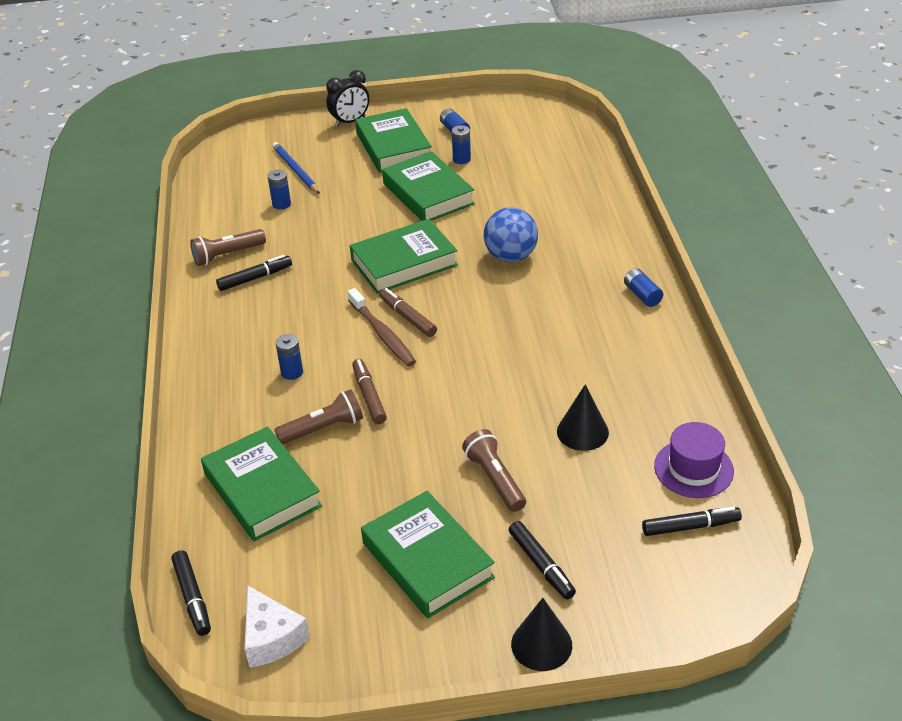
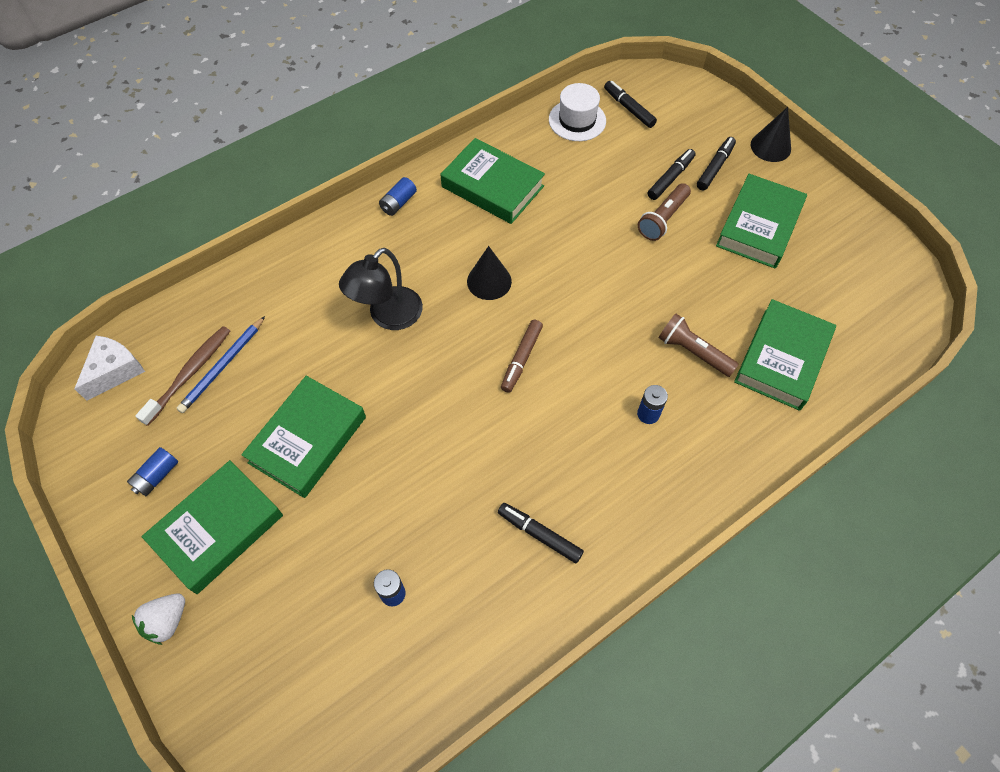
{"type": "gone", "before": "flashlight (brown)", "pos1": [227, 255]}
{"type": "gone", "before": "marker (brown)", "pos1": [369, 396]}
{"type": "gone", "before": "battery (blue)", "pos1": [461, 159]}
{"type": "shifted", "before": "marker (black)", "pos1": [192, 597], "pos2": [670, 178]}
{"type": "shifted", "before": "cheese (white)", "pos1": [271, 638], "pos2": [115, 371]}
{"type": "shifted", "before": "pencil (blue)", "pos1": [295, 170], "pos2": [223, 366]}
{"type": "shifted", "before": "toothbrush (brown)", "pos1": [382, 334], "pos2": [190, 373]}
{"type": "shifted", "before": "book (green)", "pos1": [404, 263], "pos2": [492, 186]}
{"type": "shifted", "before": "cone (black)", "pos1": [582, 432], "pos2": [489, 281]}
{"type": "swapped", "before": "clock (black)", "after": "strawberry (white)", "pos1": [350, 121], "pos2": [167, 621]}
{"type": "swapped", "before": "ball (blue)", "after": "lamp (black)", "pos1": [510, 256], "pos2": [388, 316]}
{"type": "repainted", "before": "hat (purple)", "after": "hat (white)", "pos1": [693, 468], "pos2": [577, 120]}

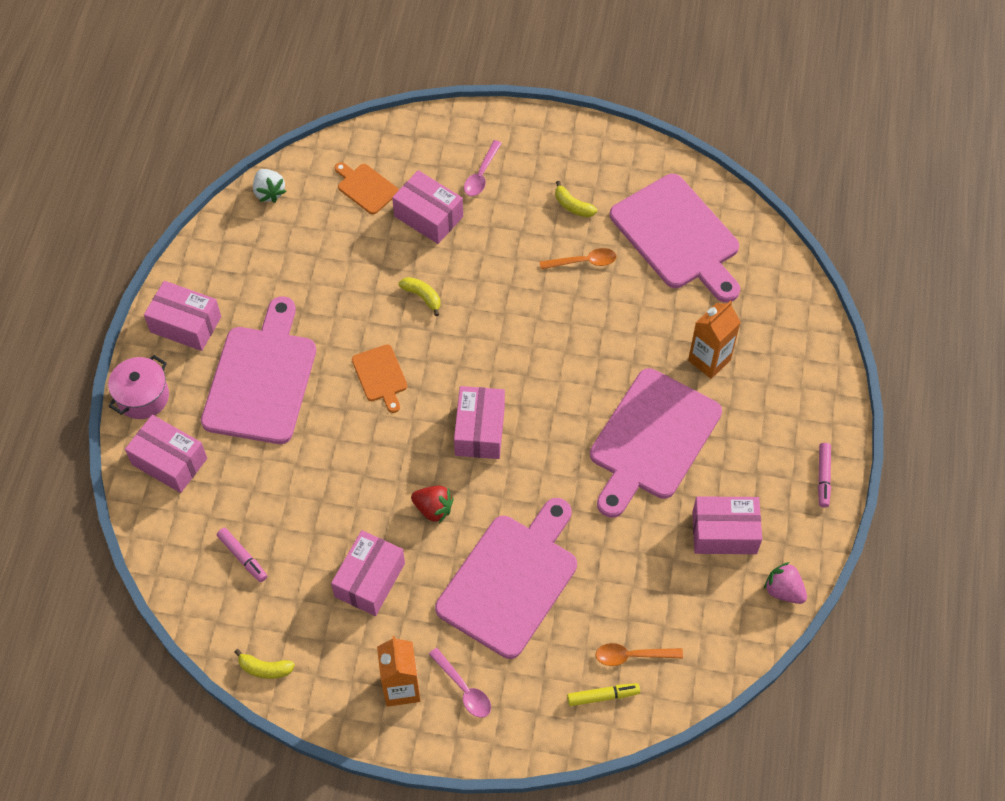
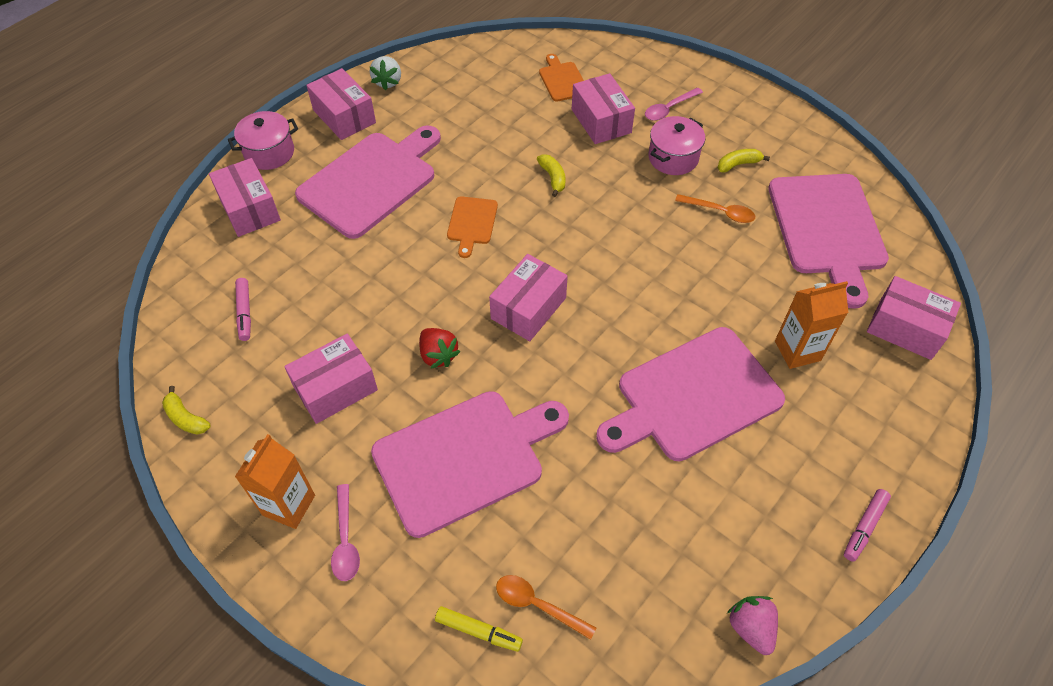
{"type": "new", "after": "pot (pink)", "pos2": [673, 158]}
{"type": "shifted", "before": "strawberry (white)", "pos1": [269, 192], "pos2": [388, 82]}
{"type": "shifted", "before": "box (pink)", "pos1": [724, 532], "pos2": [905, 328]}
{"type": "rotated", "before": "banana (yellow)", "pos1": [573, 206], "pos2": [738, 164], "turn": 90}

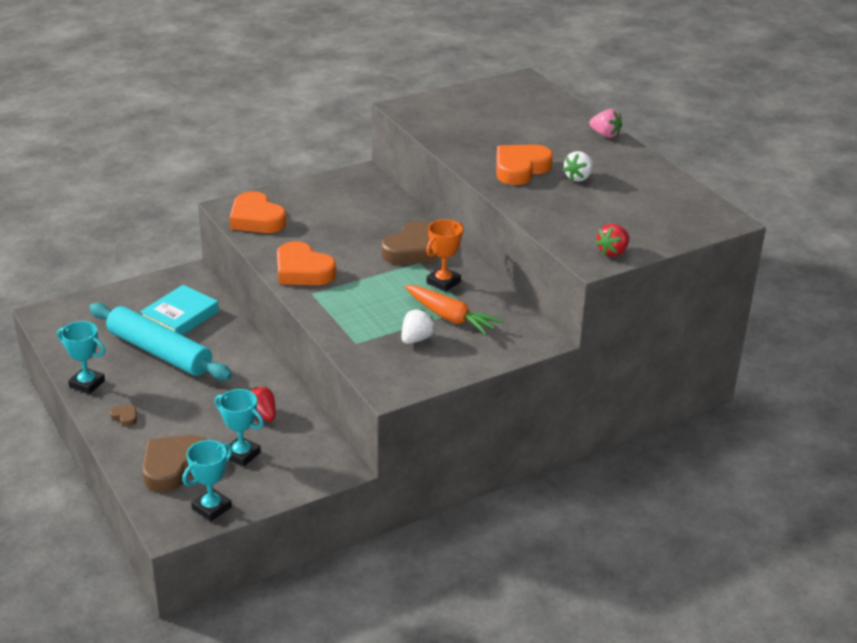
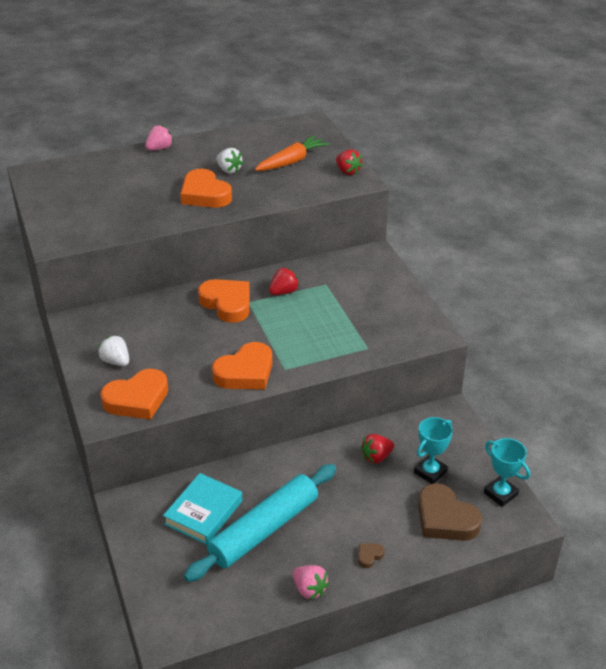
{"type": "shifted", "before": "strawberry (white)", "pos1": [416, 339], "pos2": [116, 361]}
{"type": "shifted", "before": "carrot (orange)", "pos1": [450, 317], "pos2": [291, 161]}
{"type": "swapped", "before": "trophy (turquoise)", "after": "strawberry (pink)", "pos1": [87, 384], "pos2": [309, 589]}
{"type": "swapped", "before": "trophy (orange)", "after": "strawberry (red)", "pos1": [443, 282], "pos2": [284, 292]}
{"type": "repainted", "before": "heart (brown)", "after": "heart (orange)", "pos1": [412, 250], "pos2": [227, 303]}
{"type": "rotated", "before": "book (turquoise)", "pos1": [180, 317], "pos2": [204, 512], "turn": 75}

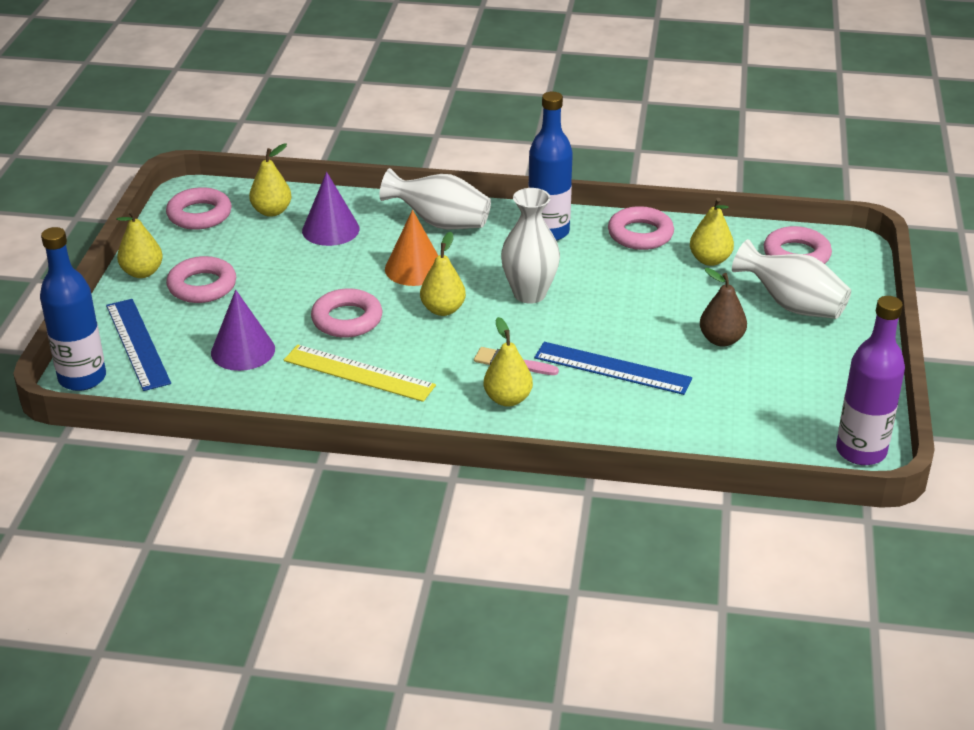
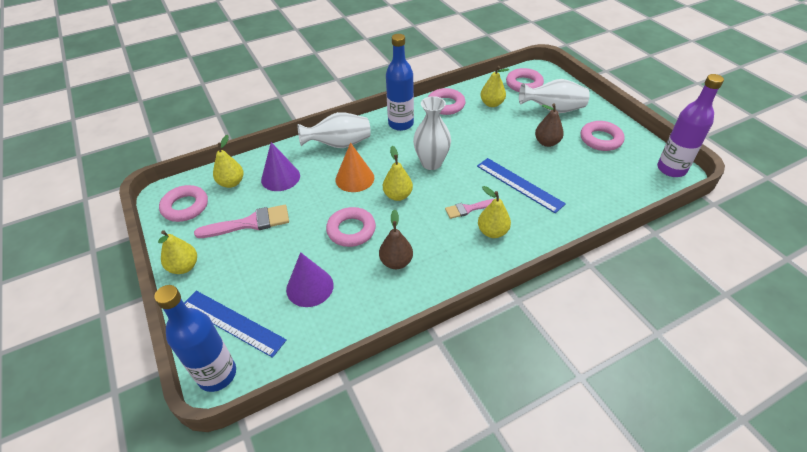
{"type": "new", "after": "brush (pink)", "pos2": [250, 223]}
{"type": "shifted", "before": "ring (pink)", "pos1": [202, 286], "pos2": [600, 139]}
{"type": "swapped", "before": "ruler (yellow)", "after": "pear (brown)", "pos1": [358, 373], "pos2": [396, 262]}
{"type": "rotated", "before": "ruler (blue)", "pos1": [612, 368], "pos2": [519, 184], "turn": 60}

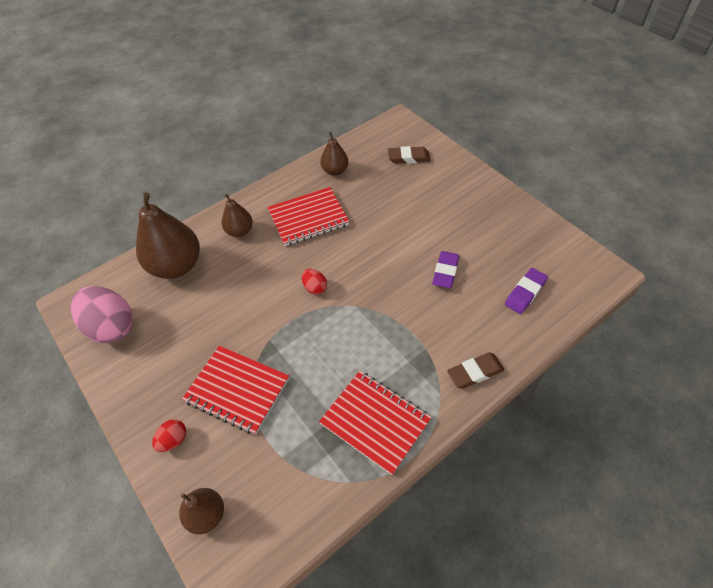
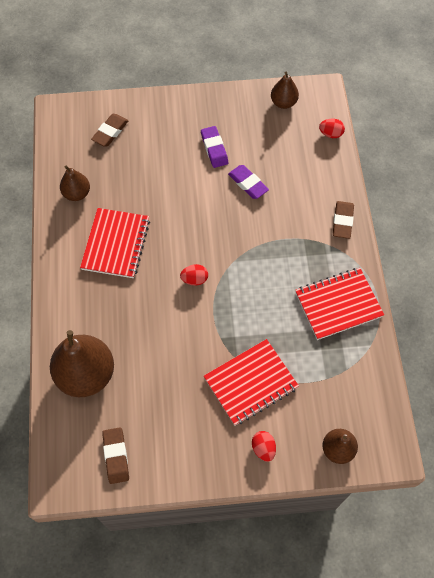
{"type": "new", "after": "egg (red)", "pos2": [330, 134]}
{"type": "shifted", "before": "pear (brown)", "pos1": [240, 231], "pos2": [283, 103]}
{"type": "shifted", "before": "eraser (purple)", "pos1": [525, 293], "pos2": [214, 149]}
{"type": "swapped", "before": "egg (pink)", "after": "eraser (brown)", "pos1": [112, 327], "pos2": [116, 456]}

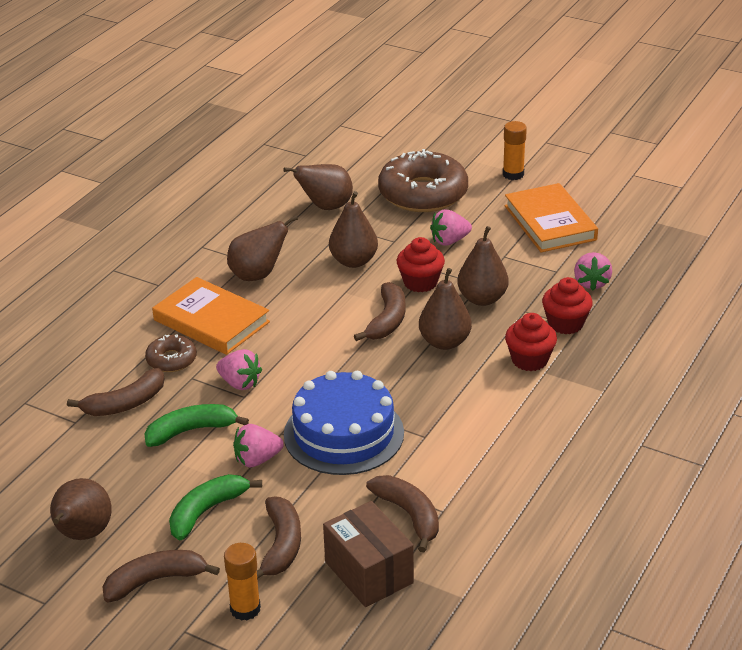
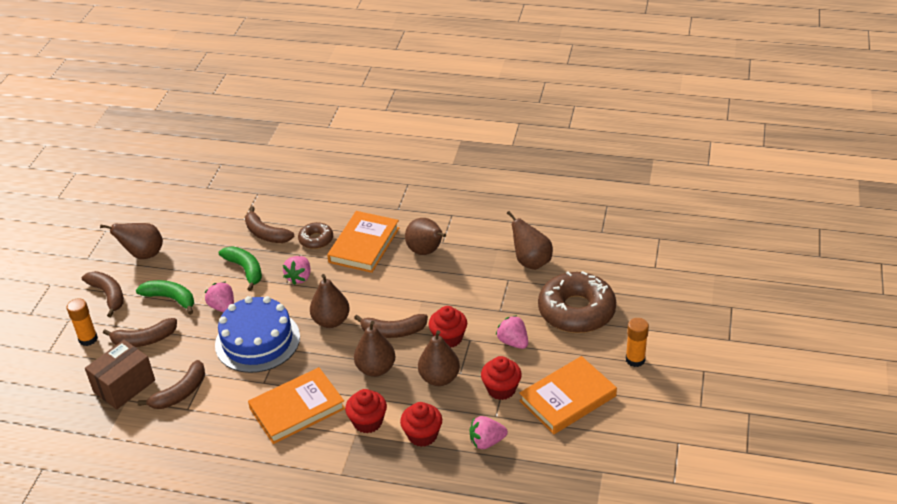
{"type": "new", "after": "book (orange)", "pos2": [297, 409]}
{"type": "new", "after": "cupcake (red)", "pos2": [501, 389]}
{"type": "shifted", "before": "pear (brown)", "pos1": [353, 261], "pos2": [331, 321]}

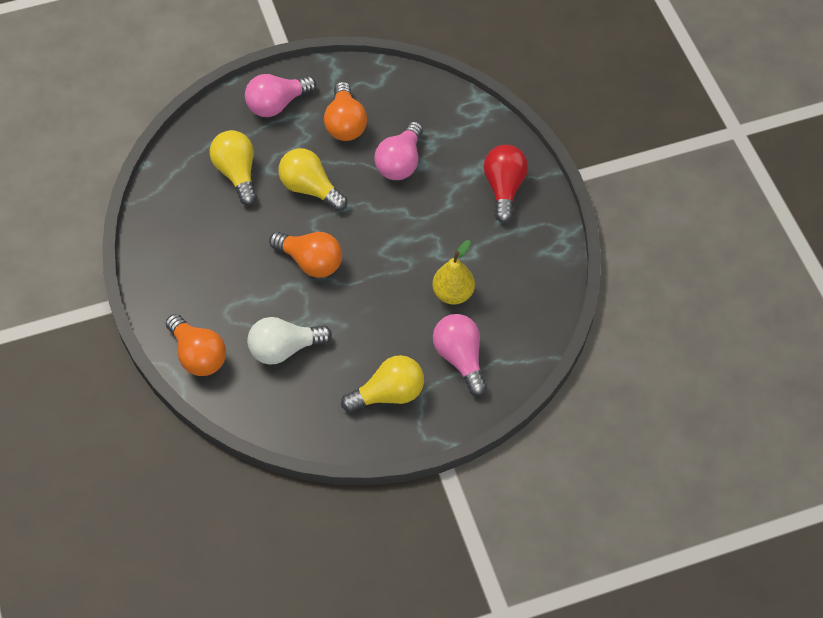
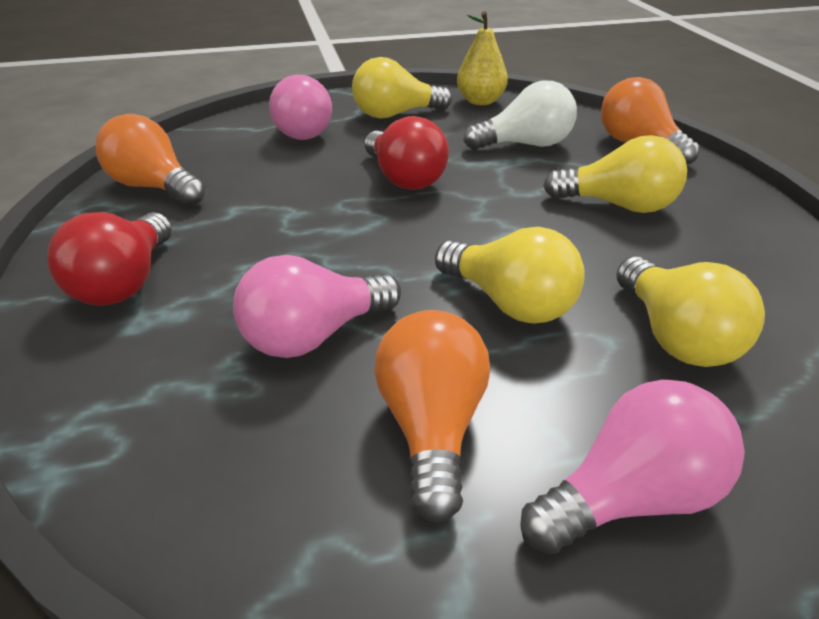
{"type": "new", "after": "light bulb (red)", "pos2": [404, 178]}
{"type": "new", "after": "light bulb (yellow)", "pos2": [618, 205]}
{"type": "shifted", "before": "light bulb (orange)", "pos1": [310, 262], "pos2": [154, 187]}
{"type": "shifted", "before": "pear (yellow)", "pos1": [453, 294], "pos2": [480, 101]}
{"type": "rotated", "before": "light bulb (pink)", "pos1": [400, 163], "pos2": [314, 335], "turn": -150}

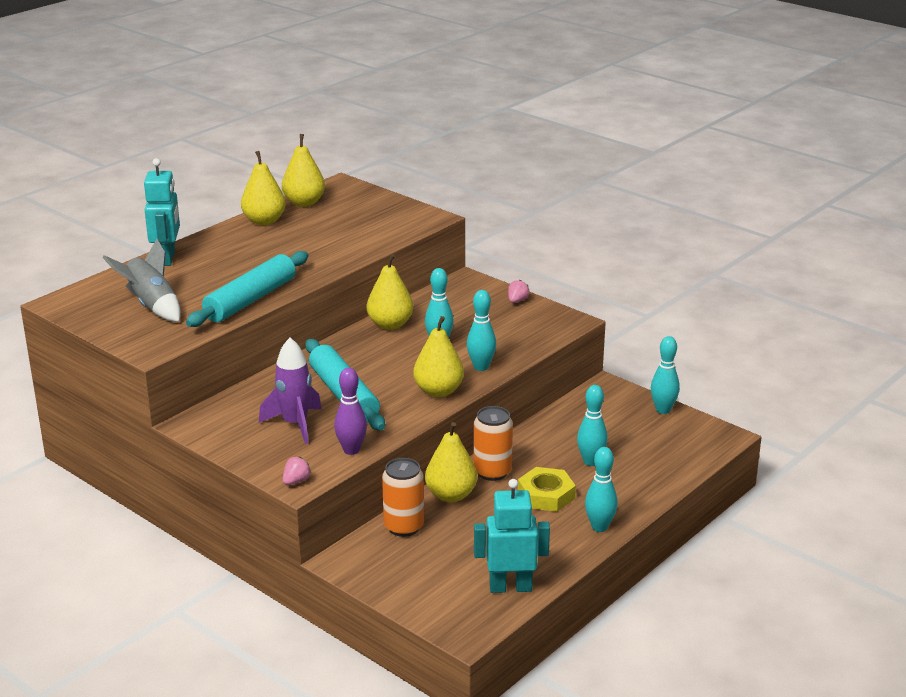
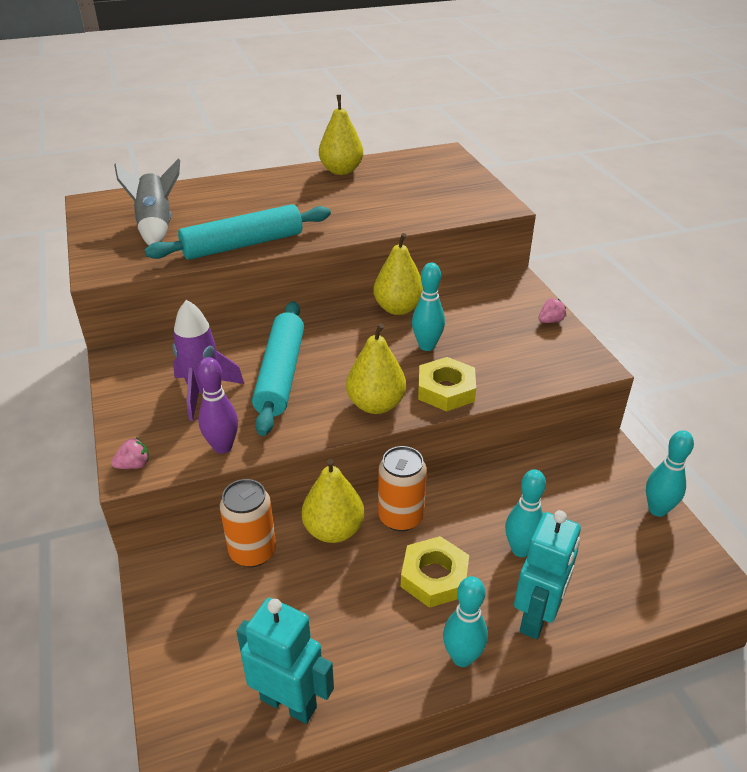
{"type": "gone", "before": "pear (yellow)", "pos1": [304, 203]}
{"type": "shifted", "before": "robot (turquoise)", "pos1": [167, 258], "pos2": [537, 617]}
{"type": "swapped", "before": "bowling pin (turquoise)", "after": "nut (yellow)", "pos1": [481, 367], "pos2": [446, 390]}

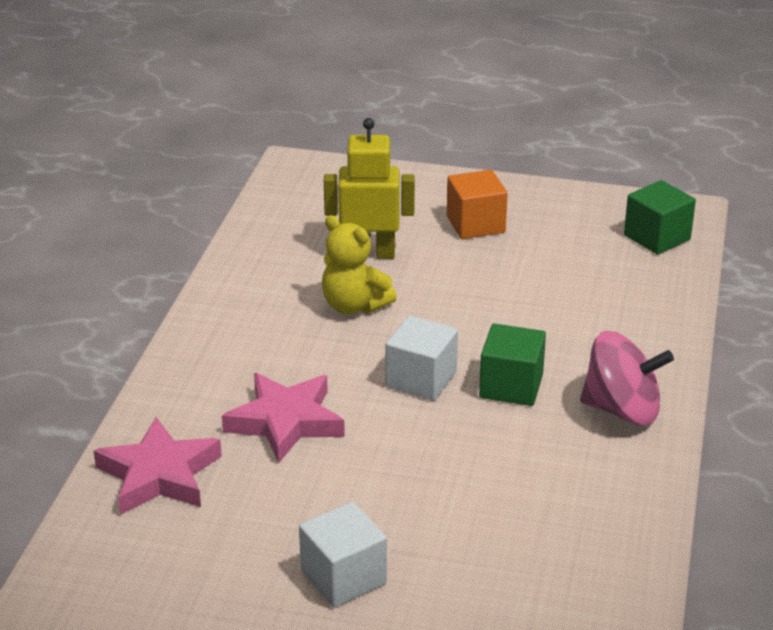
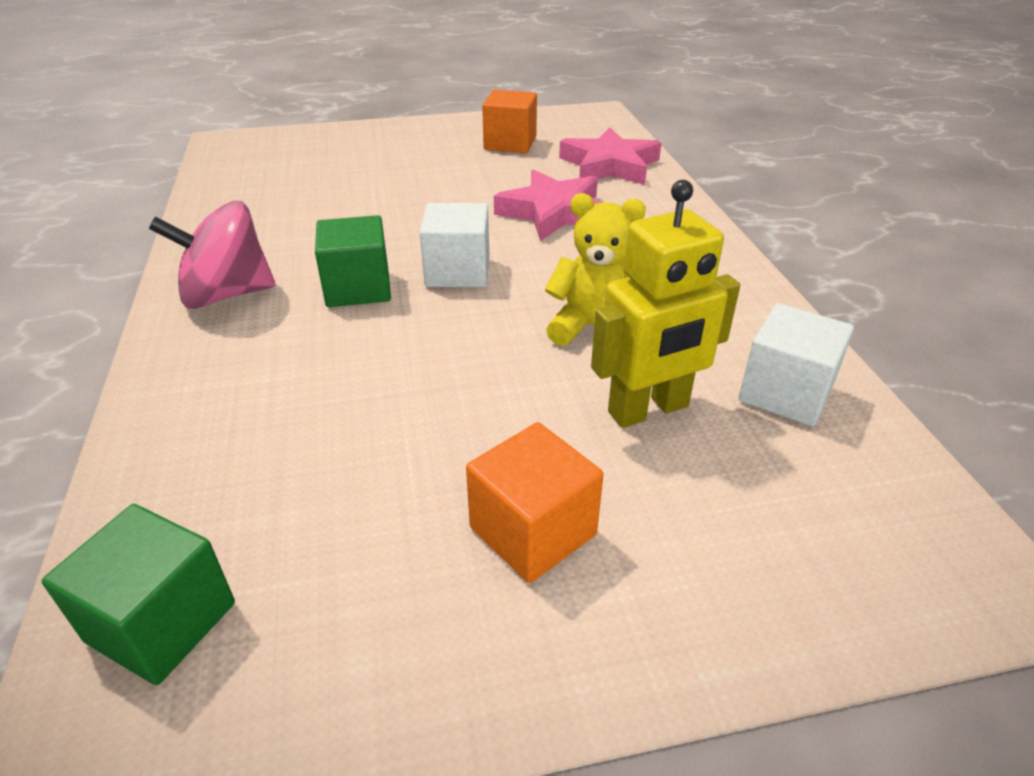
{"type": "new", "after": "cube (orange)", "pos2": [510, 143]}
{"type": "shifted", "before": "cube (white)", "pos1": [343, 577], "pos2": [785, 393]}

